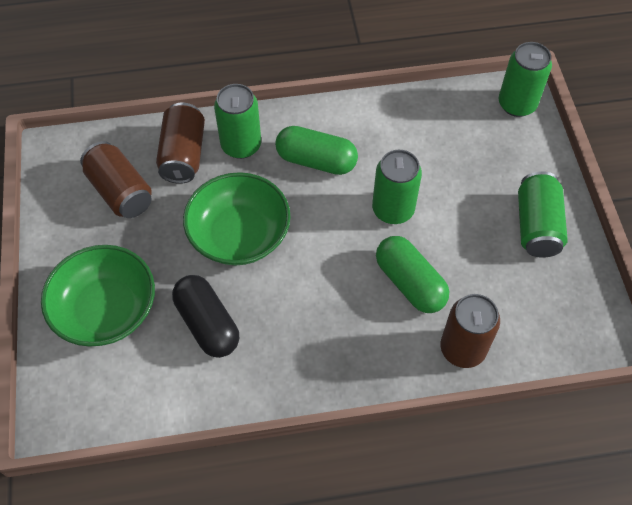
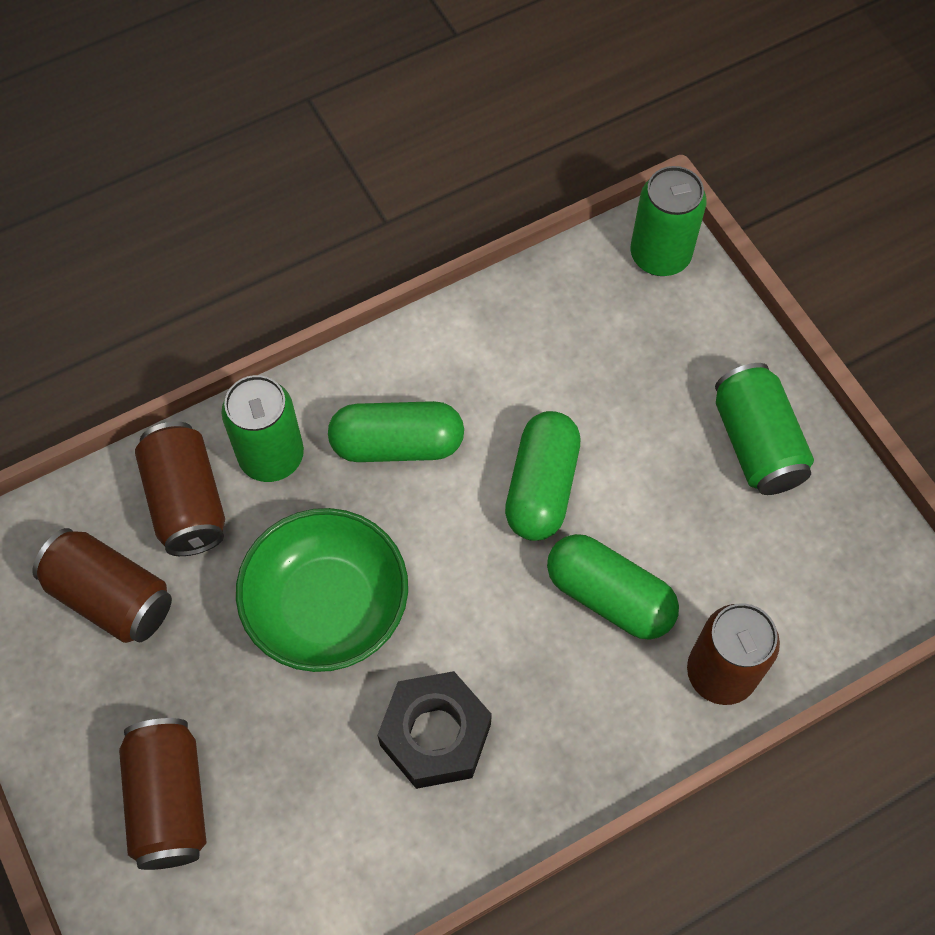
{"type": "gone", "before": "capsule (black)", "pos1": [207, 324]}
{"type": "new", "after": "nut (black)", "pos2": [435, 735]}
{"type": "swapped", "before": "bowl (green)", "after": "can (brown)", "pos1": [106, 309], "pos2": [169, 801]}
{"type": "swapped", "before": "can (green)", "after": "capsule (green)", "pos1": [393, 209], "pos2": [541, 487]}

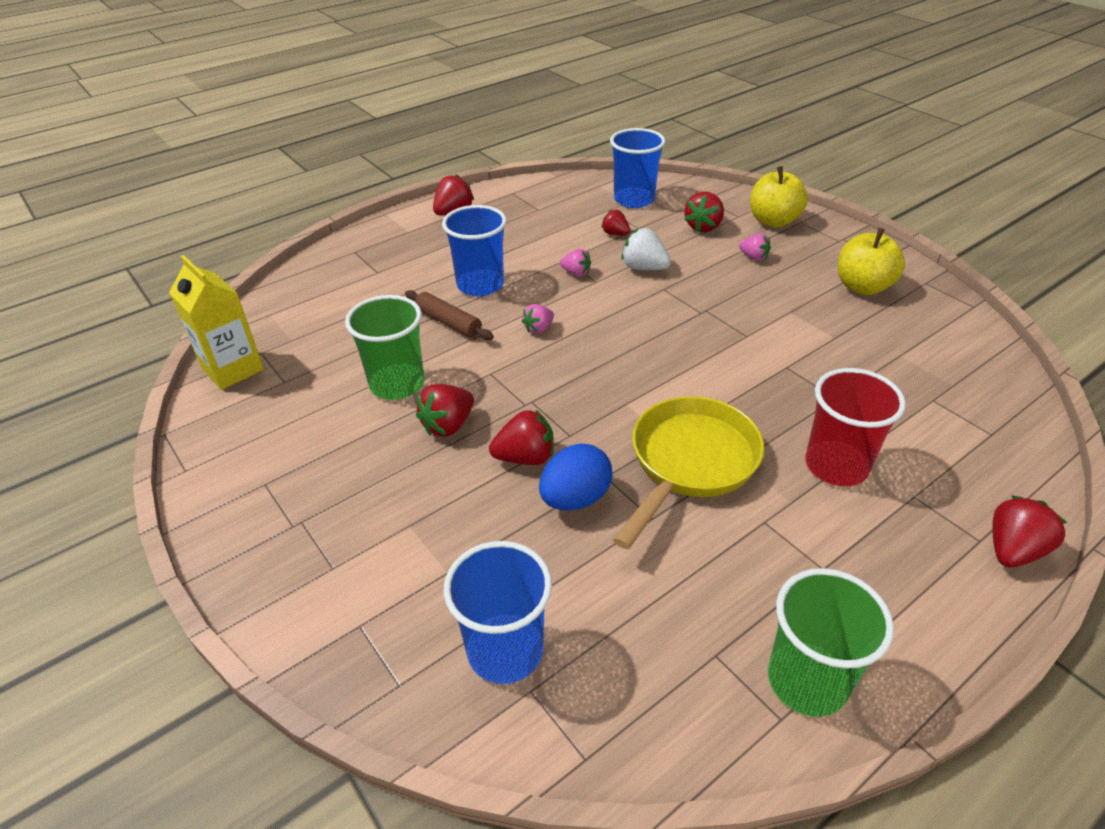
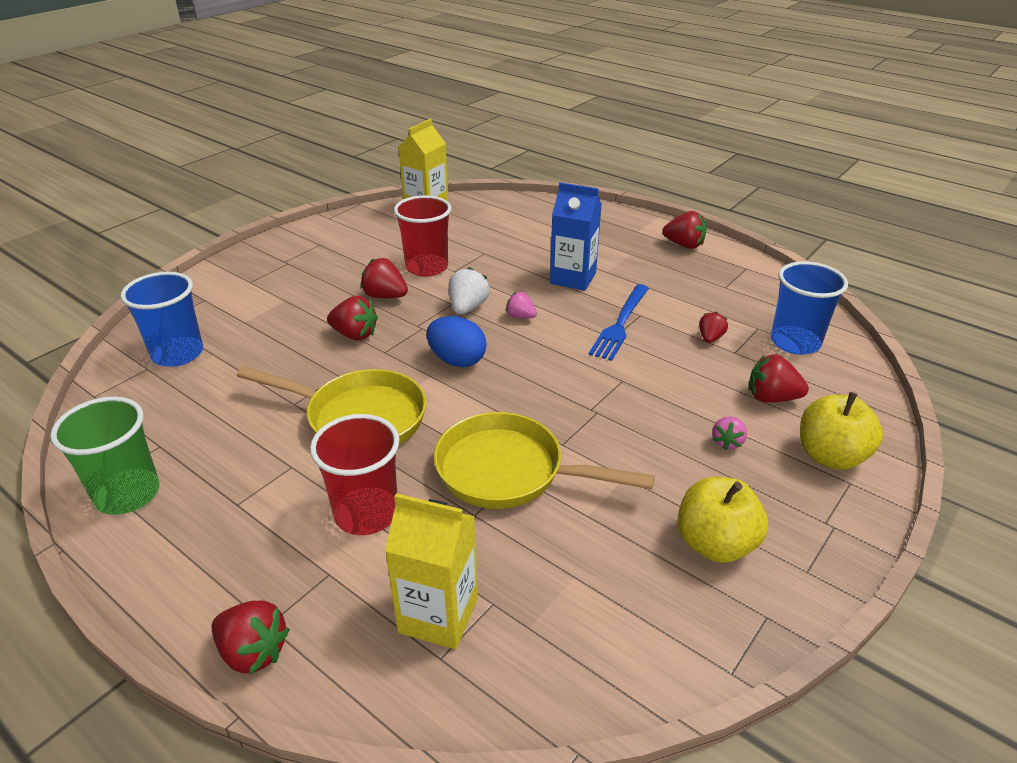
{"type": "gone", "before": "rolling pin (brown)", "pos1": [448, 322]}
{"type": "new", "after": "carton (yellow)", "pos2": [438, 615]}
{"type": "new", "after": "pan (yellow)", "pos2": [509, 471]}
{"type": "shifted", "before": "egg (blue)", "pos1": [575, 498], "pos2": [457, 360]}
{"type": "shifted", "before": "strawberry (white)", "pos1": [644, 268], "pos2": [467, 308]}
{"type": "swapped", "before": "cup (blue)", "after": "carton (blue)", "pos1": [480, 285], "pos2": [573, 278]}
{"type": "swapped", "before": "strawberry (pink)", "after": "fork (blue)", "pos1": [576, 273], "pos2": [620, 324]}
{"type": "repainted", "before": "cup (green)", "after": "cup (red)", "pos1": [397, 384], "pos2": [427, 267]}
{"type": "rotated", "before": "strawberry (red)", "pos1": [525, 457], "pos2": [355, 335], "turn": -45}

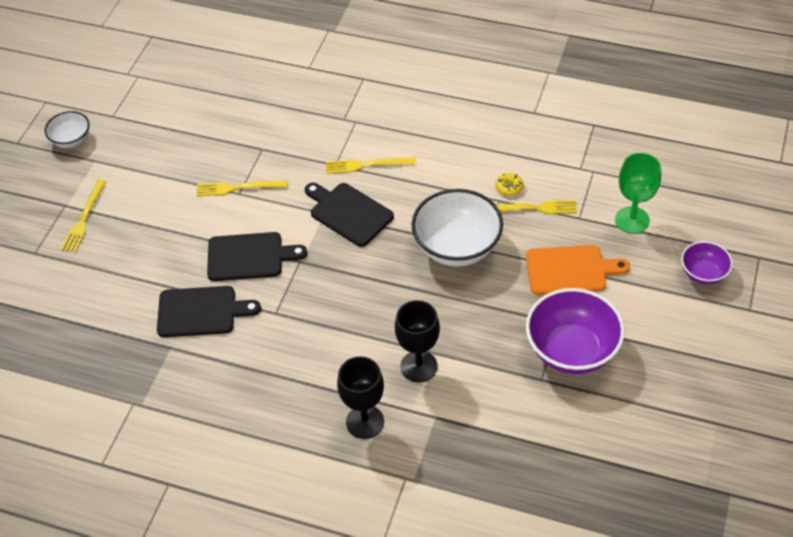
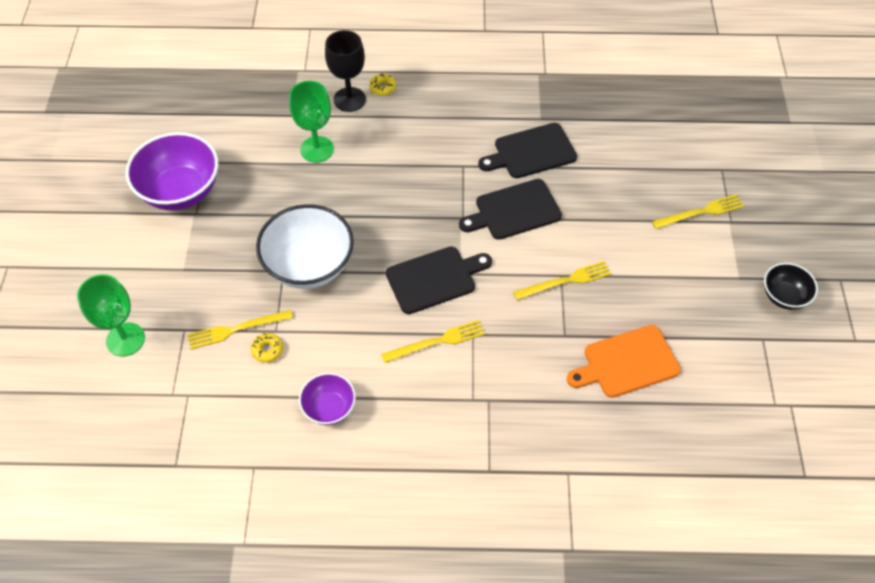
{"type": "new", "after": "donut (yellow)", "pos2": [382, 88]}
{"type": "shifted", "before": "cutting board (orange)", "pos1": [570, 270], "pos2": [627, 363]}
{"type": "shifted", "before": "bowl (purple)", "pos1": [703, 273], "pos2": [329, 408]}
{"type": "repainted", "before": "bowl (white)", "after": "bowl (black)", "pos1": [71, 140], "pos2": [784, 296]}
{"type": "repainted", "before": "goblet (black)", "after": "goblet (green)", "pos1": [419, 366], "pos2": [317, 149]}
{"type": "rotated", "before": "fork (yellow)", "pos1": [84, 218], "pos2": [701, 212], "turn": 75}
{"type": "rotated", "before": "cutting board (black)", "pos1": [348, 213], "pos2": [434, 279], "turn": -45}

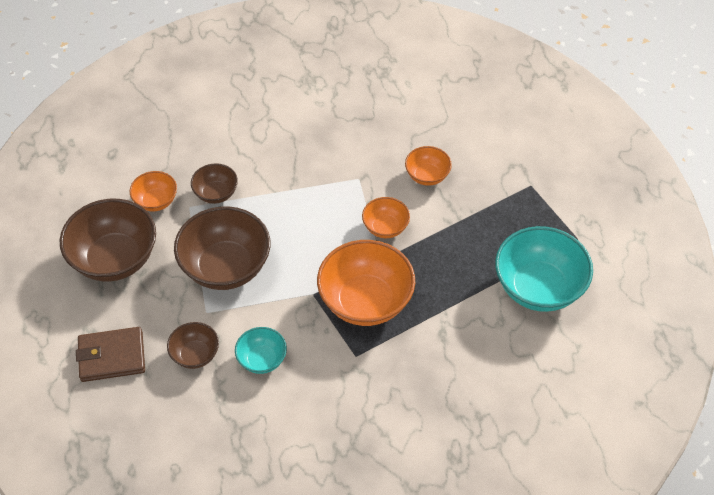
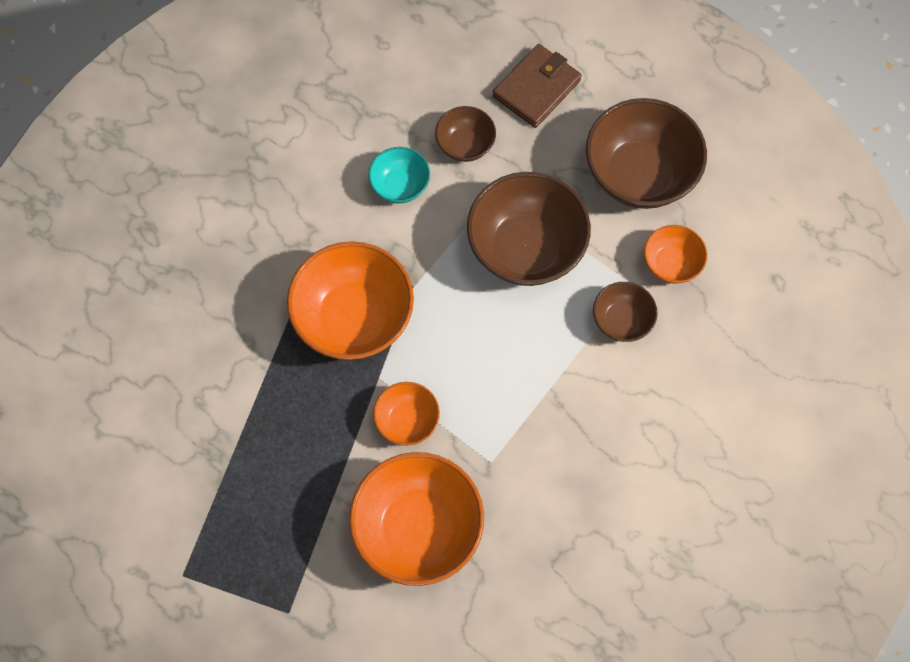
{"type": "gone", "before": "bowl (turquoise)", "pos1": [538, 288]}
{"type": "scaled", "before": "bowl (orange)", "pos1": [427, 176], "pos2": [418, 528], "scale": 1.93}

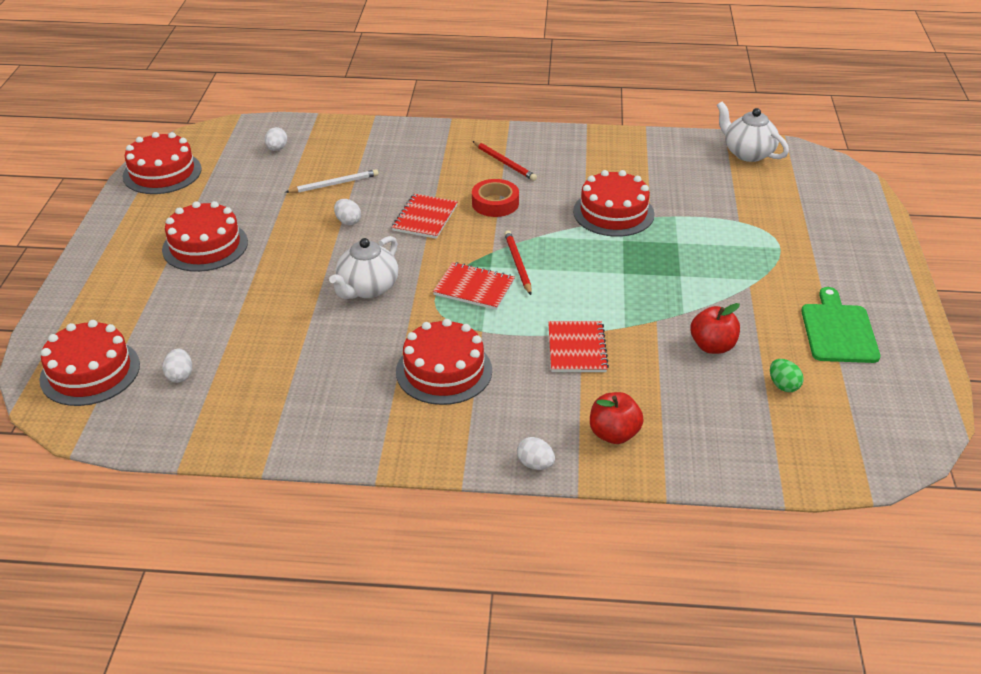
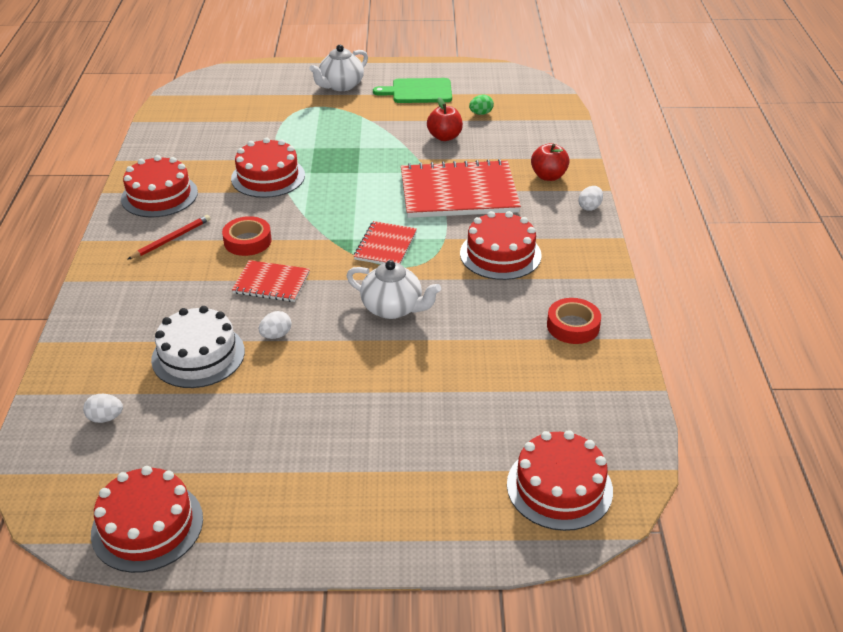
{"type": "gone", "before": "egg (white)", "pos1": [180, 376]}
{"type": "gone", "before": "pencil (red)", "pos1": [517, 264]}
{"type": "new", "after": "tape (red)", "pos2": [573, 326]}
{"type": "shifted", "before": "cake (red)", "pos1": [205, 246], "pos2": [159, 195]}
{"type": "shifted", "before": "teapot (white)", "pos1": [747, 153], "pos2": [341, 86]}
{"type": "swapped", "before": "pencil (white)", "after": "cake (white)", "pos1": [334, 184], "pos2": [198, 355]}
{"type": "scaled", "before": "notebook (red)", "pos1": [577, 348], "pos2": [458, 192], "scale": 1.91}

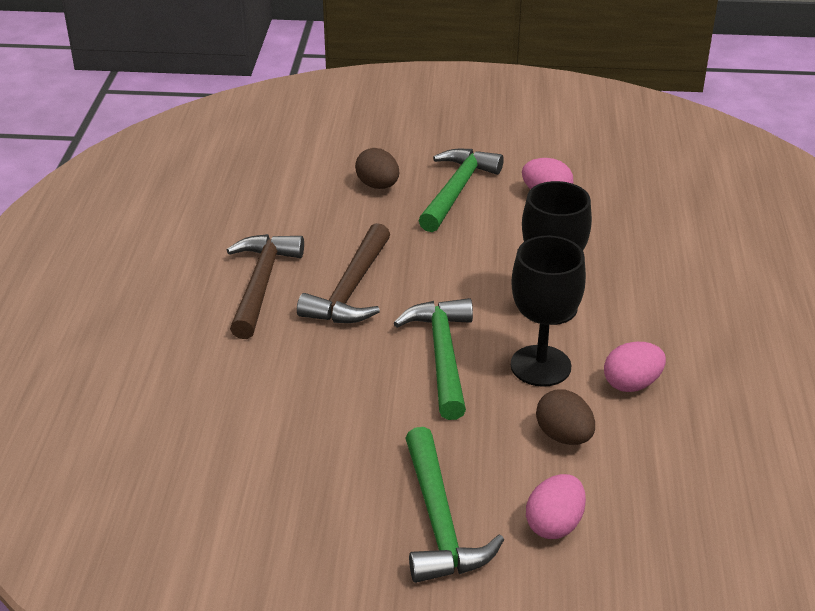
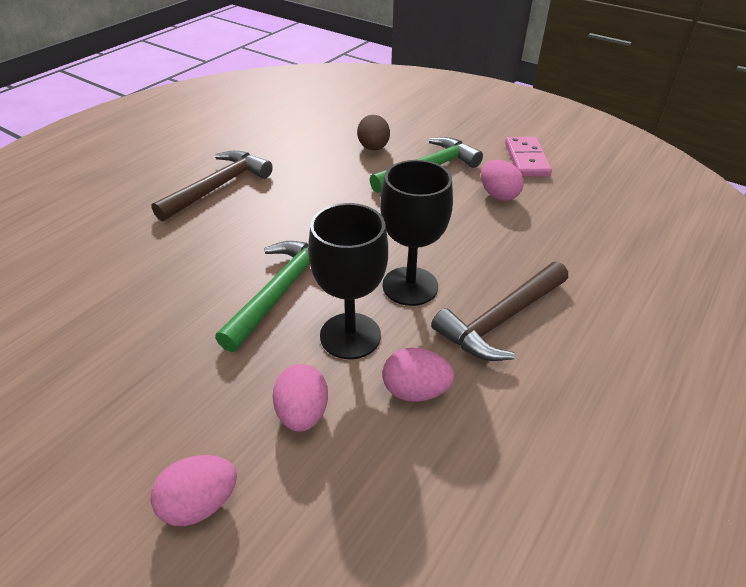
{"type": "gone", "before": "hammer (green)", "pos1": [439, 521]}
{"type": "new", "after": "domino (pink)", "pos2": [526, 159]}
{"type": "shifted", "before": "hammer (brown)", "pos1": [351, 289], "pos2": [501, 320]}
{"type": "repainted", "before": "egg (brown)", "after": "egg (pink)", "pos1": [564, 436], "pos2": [302, 413]}

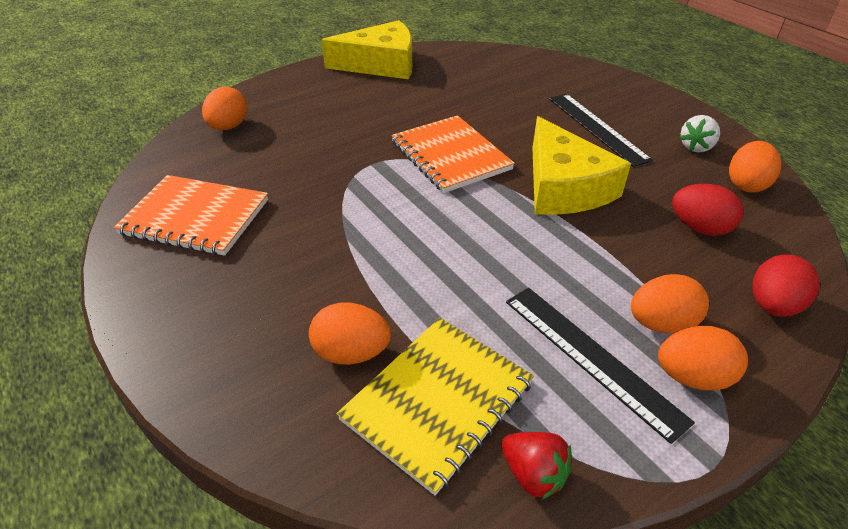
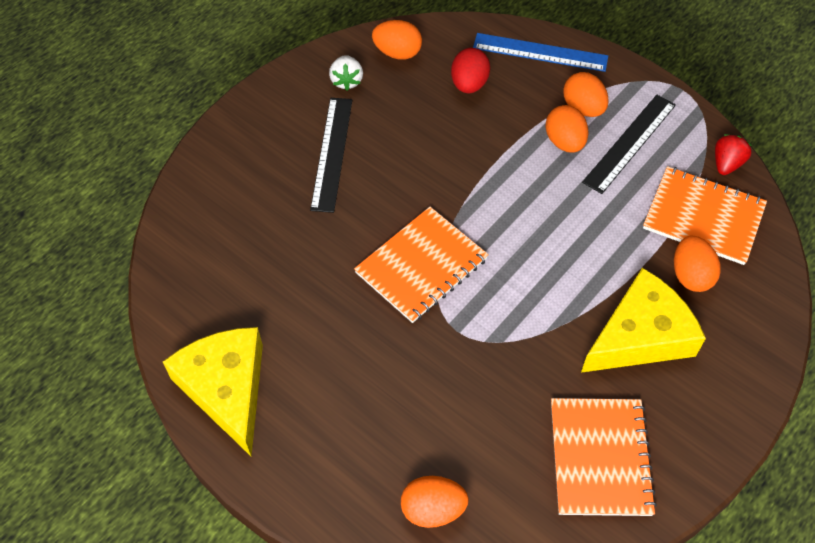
{"type": "shifted", "before": "cheese (yellow)", "pos1": [564, 186], "pos2": [640, 336]}
{"type": "shifted", "before": "egg (orange)", "pos1": [692, 377], "pos2": [564, 142]}
{"type": "swapped", "before": "egg (red)", "after": "ruler (blue)", "pos1": [772, 305], "pos2": [540, 52]}
{"type": "repainted", "before": "notebook (yellow)", "after": "notebook (orange)", "pos1": [437, 401], "pos2": [703, 217]}
{"type": "rotated", "before": "ruler (black)", "pos1": [596, 128], "pos2": [332, 153], "turn": -45}
{"type": "rotated", "before": "strawberry (white)", "pos1": [696, 147], "pos2": [346, 81], "turn": 60}

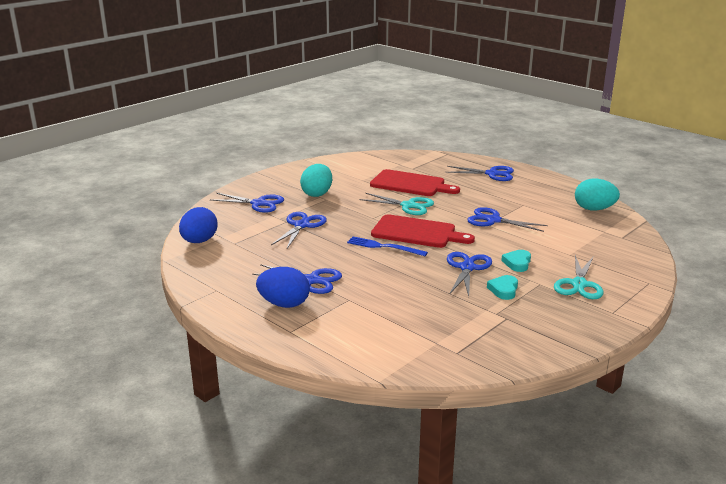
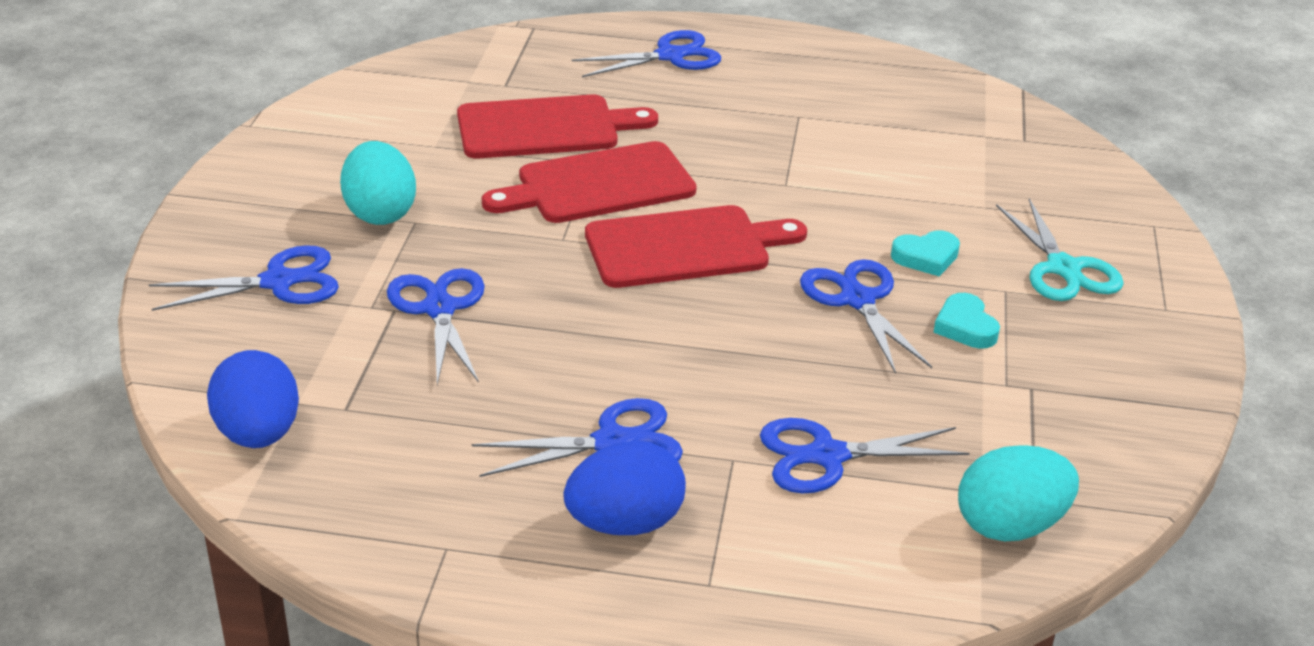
{"type": "gone", "before": "fork (blue)", "pos1": [384, 247]}
{"type": "shifted", "before": "scissors (blue)", "pos1": [493, 220], "pos2": [827, 456]}
{"type": "shifted", "before": "egg (turquoise)", "pos1": [594, 209], "pos2": [1010, 526]}
{"type": "swapped", "before": "scissors (turquoise)", "after": "cutting board (red)", "pos1": [408, 206], "pos2": [599, 185]}
{"type": "rotated", "before": "heart (turquoise)", "pos1": [517, 263], "pos2": [926, 257], "turn": -90}

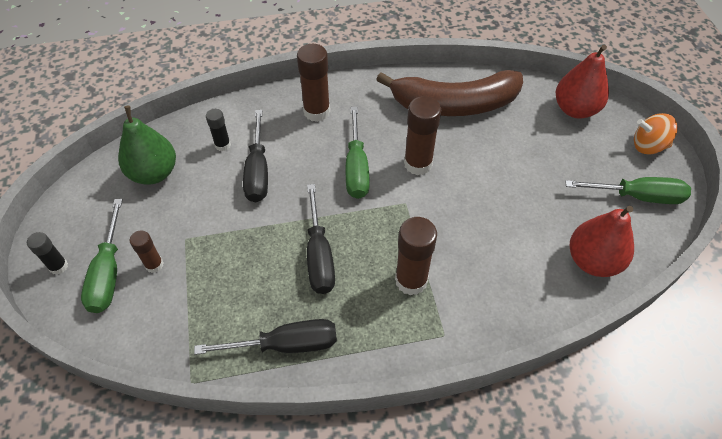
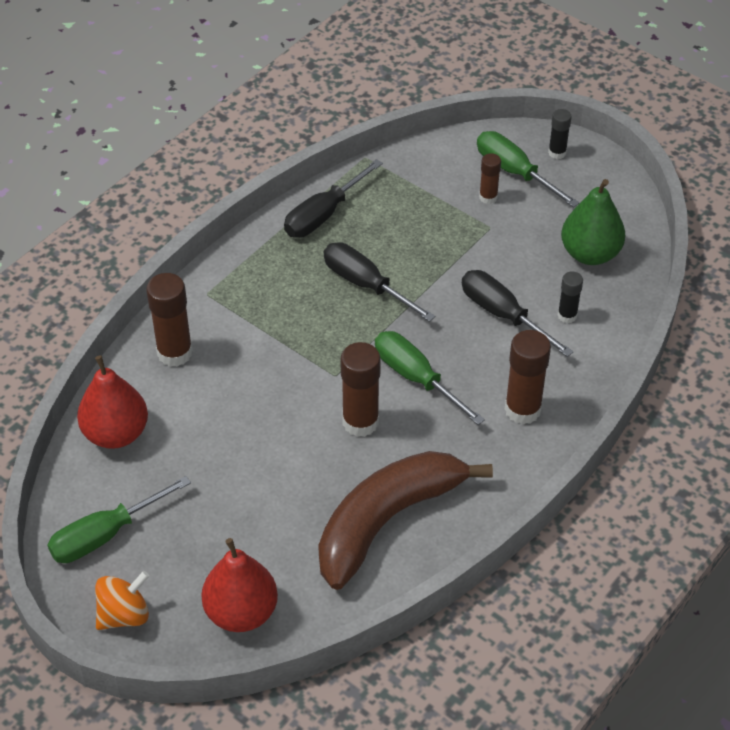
{"type": "shifted", "before": "glue stick (brown)", "pos1": [411, 280], "pos2": [175, 353]}

